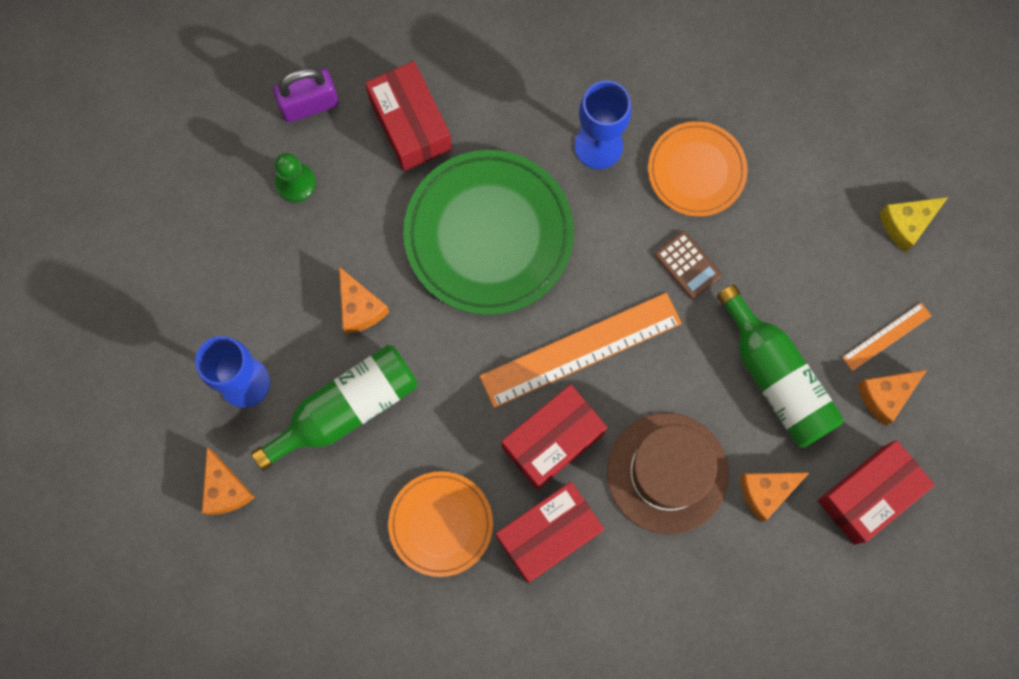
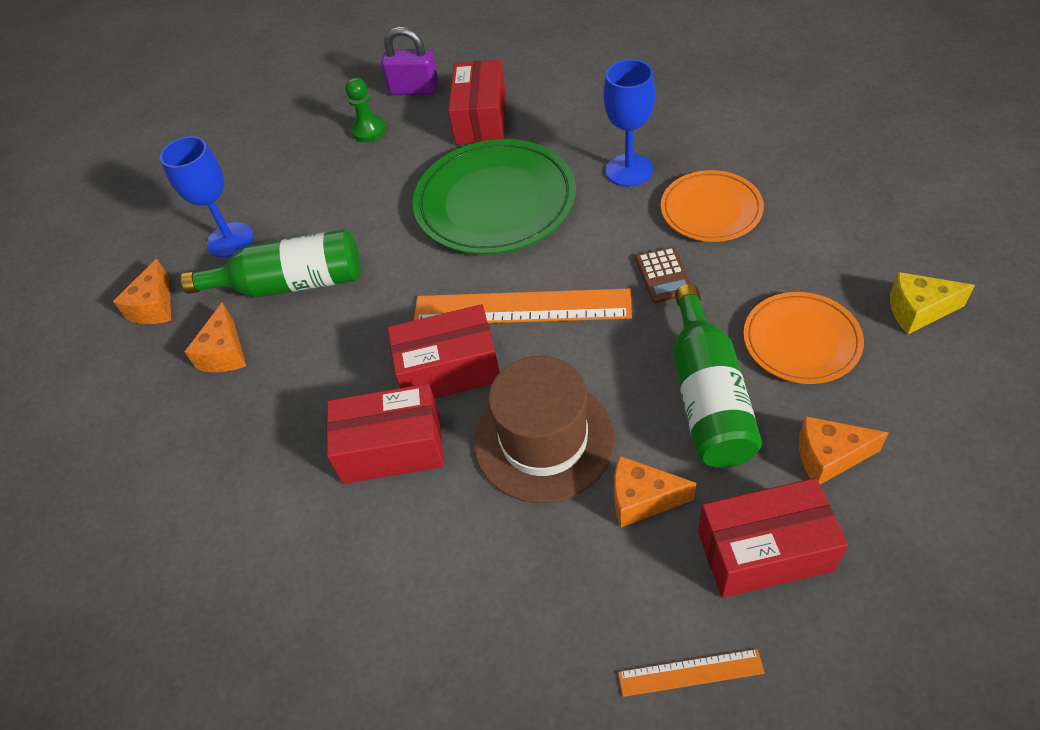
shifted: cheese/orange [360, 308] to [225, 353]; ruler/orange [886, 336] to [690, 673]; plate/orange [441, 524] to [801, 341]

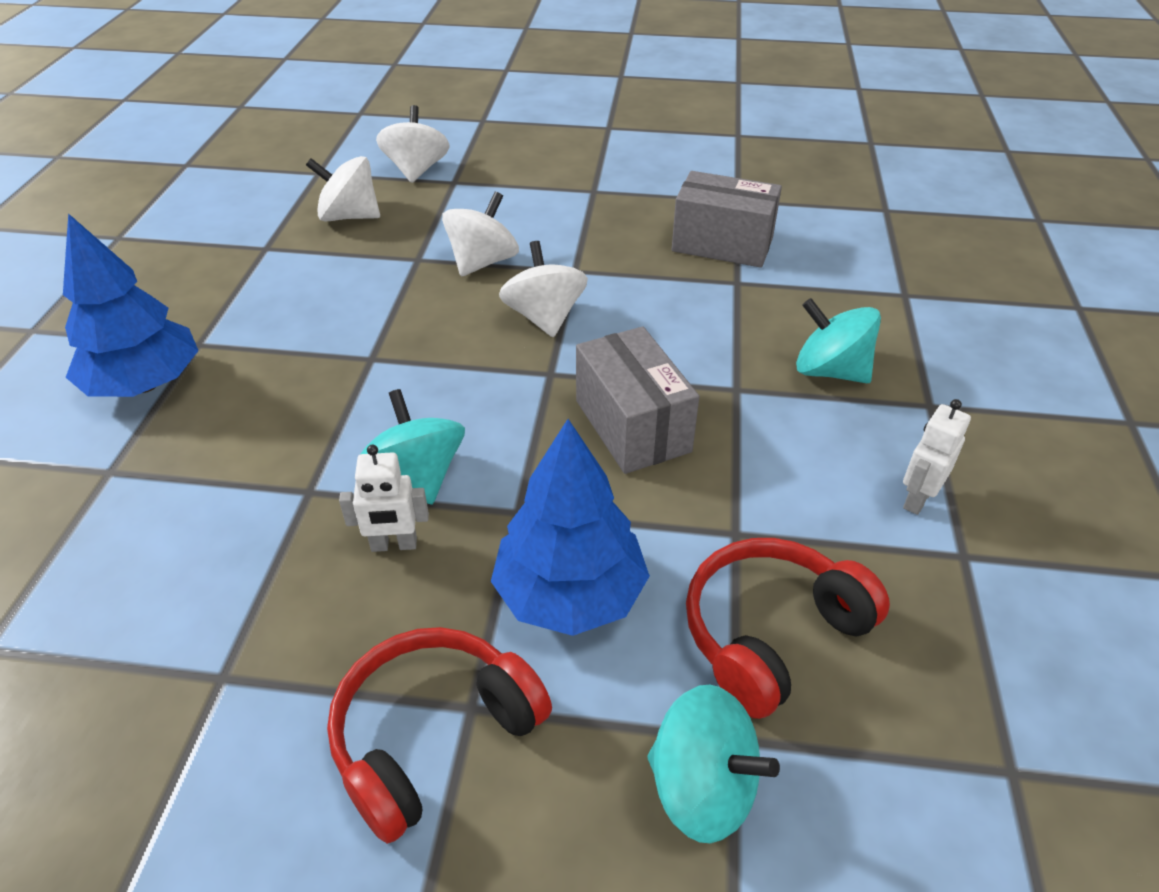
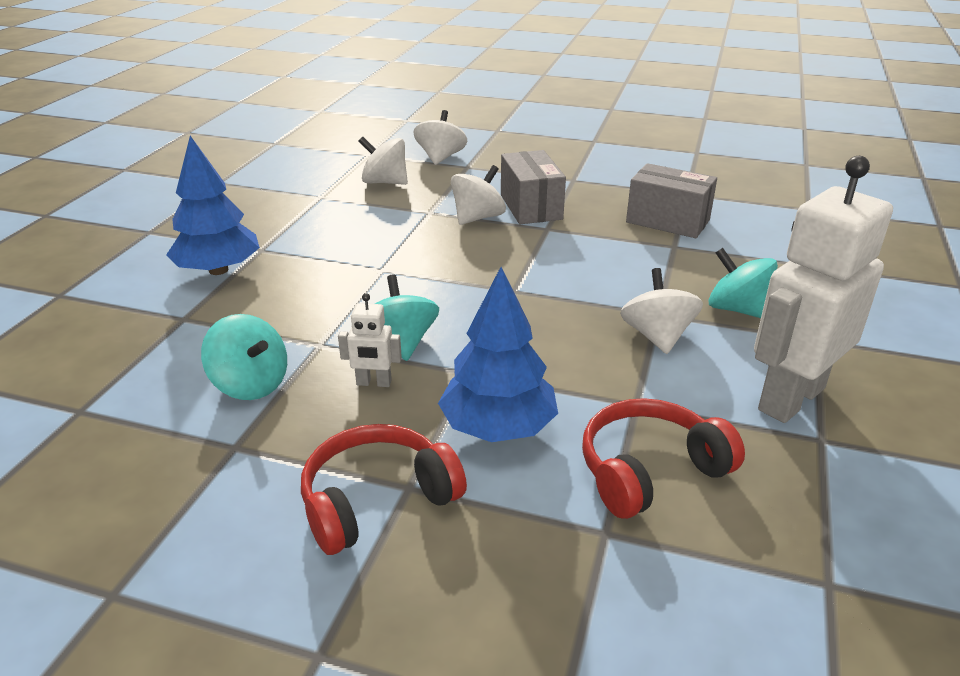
shifted: spinning top/turquoise [702, 788] to [250, 384]; box/grey [632, 426] to [531, 207]; spinning top/white [544, 317] to [657, 336]
scaled: robot/white [917, 499] = [790, 398] x2.38

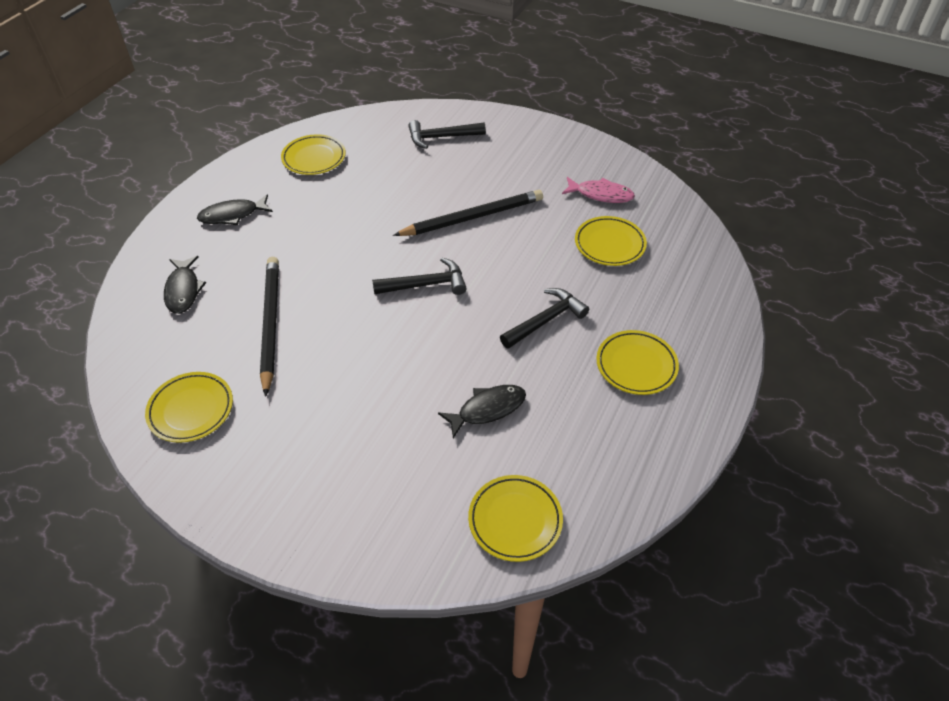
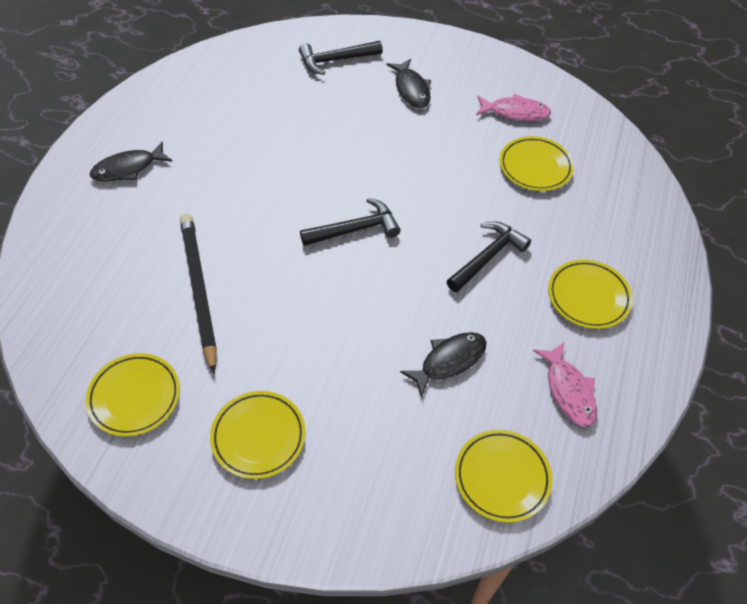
gone: pencil/black [472, 217]
new: fish/pink [568, 390]
shifted: plate/yellow [314, 158] to [258, 436]; fish/black [183, 290] to [411, 89]

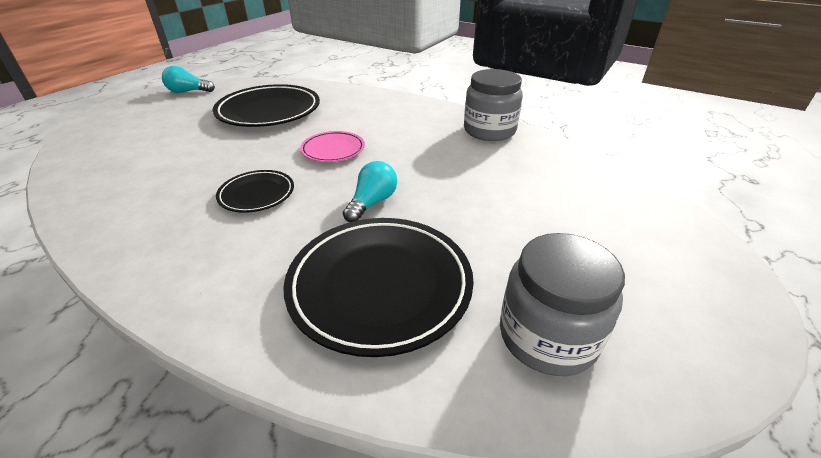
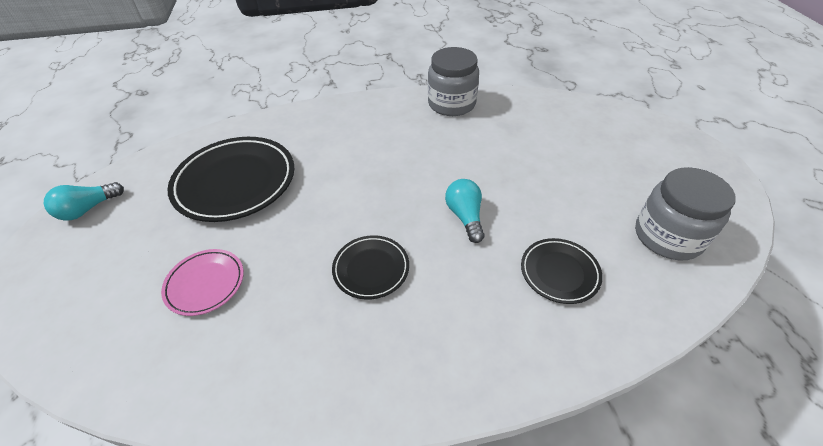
shifted: plate/pink [333, 150] to [205, 284]
scaled: plate/black [380, 286] = [559, 272] x0.53

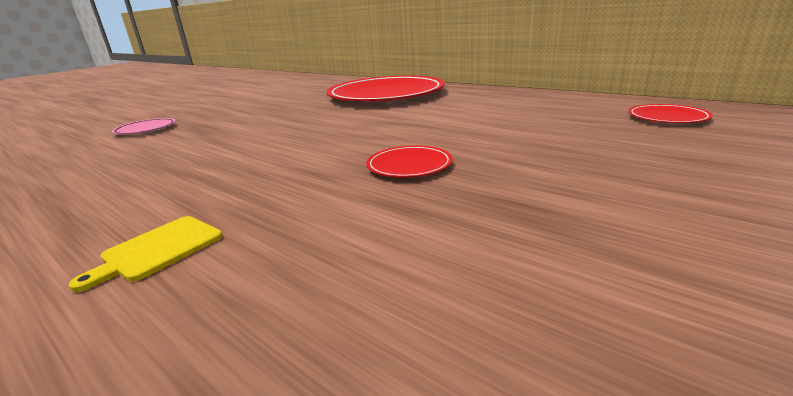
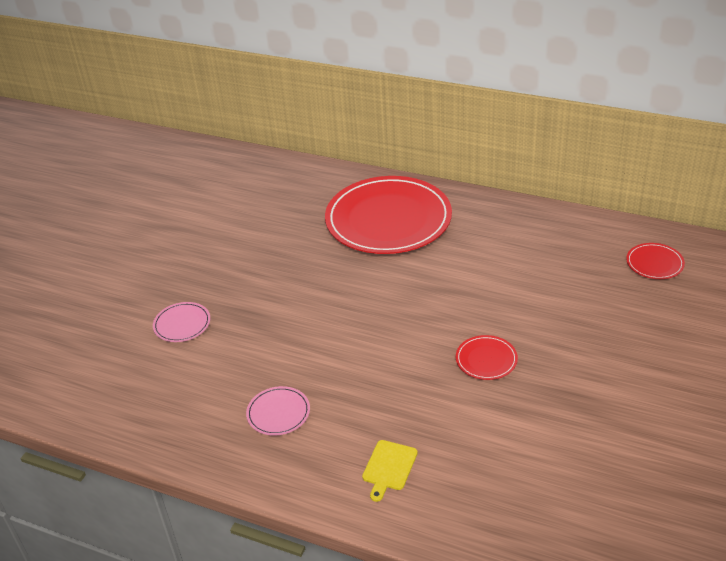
new: plate/pink [278, 413]

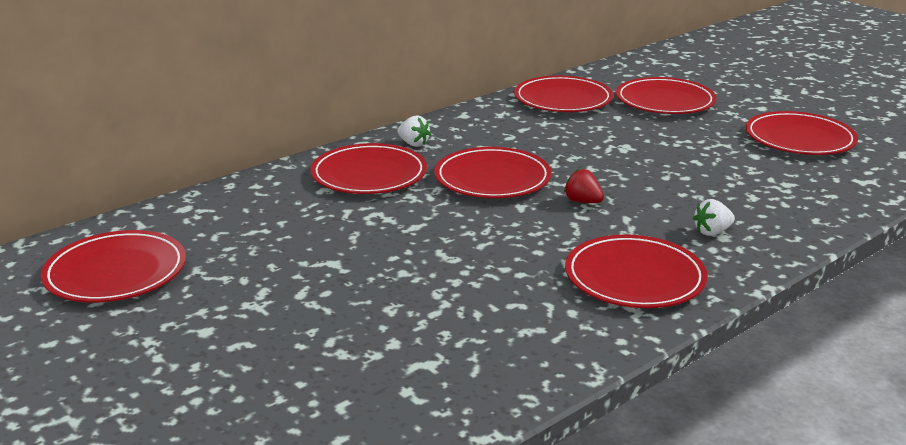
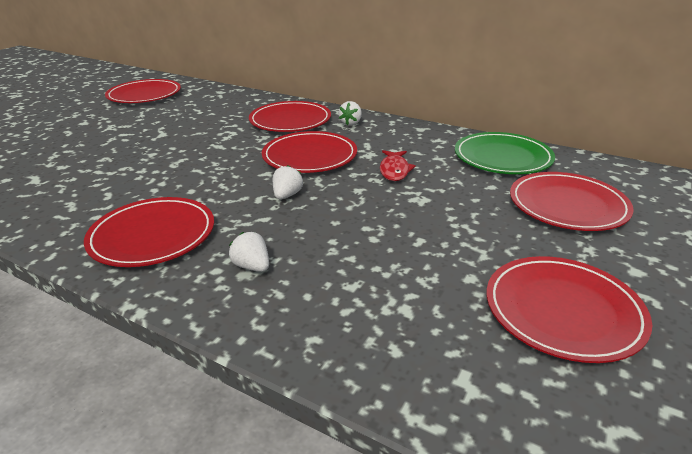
new: fish/red [394, 170]
repainted: strawberry/red [583, 202] to strawberry/white [287, 195]; plate/red [563, 99] to plate/green [502, 157]

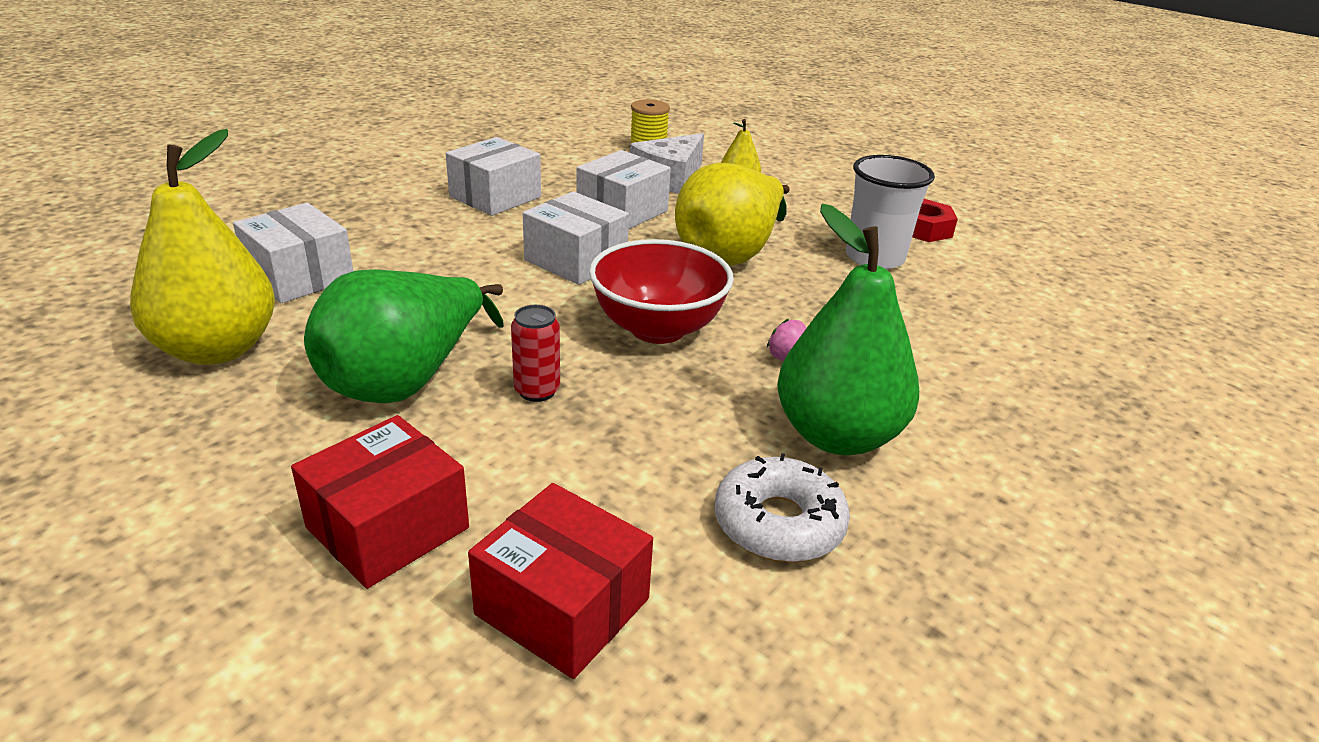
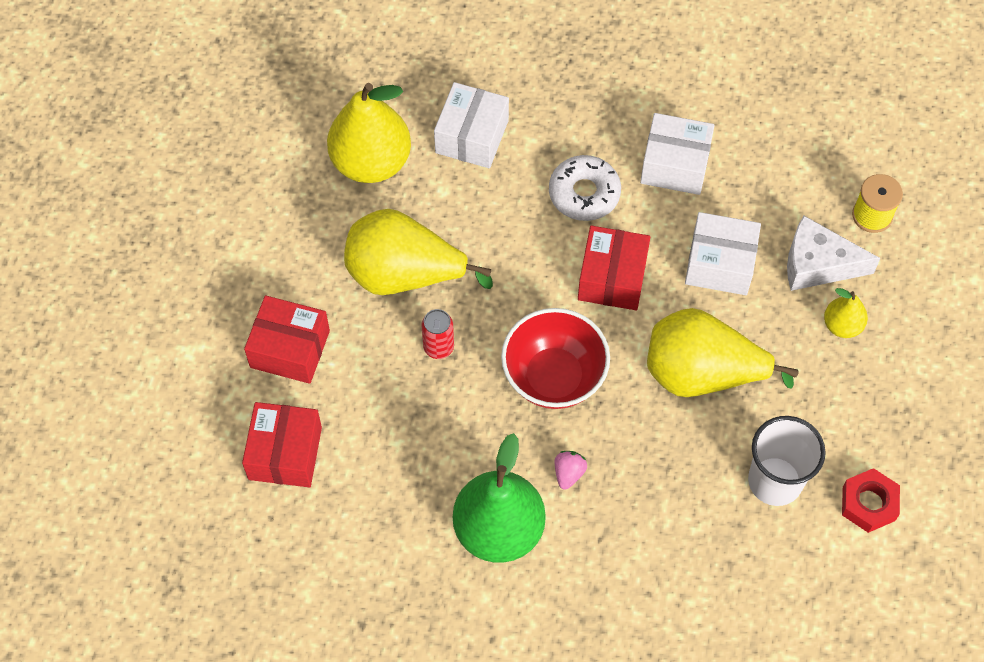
shifted: donut/white [778, 523] to [584, 193]
repainted: pear/green [406, 380] to pear/yellow [404, 275]; box/white [576, 260] to box/red [612, 278]

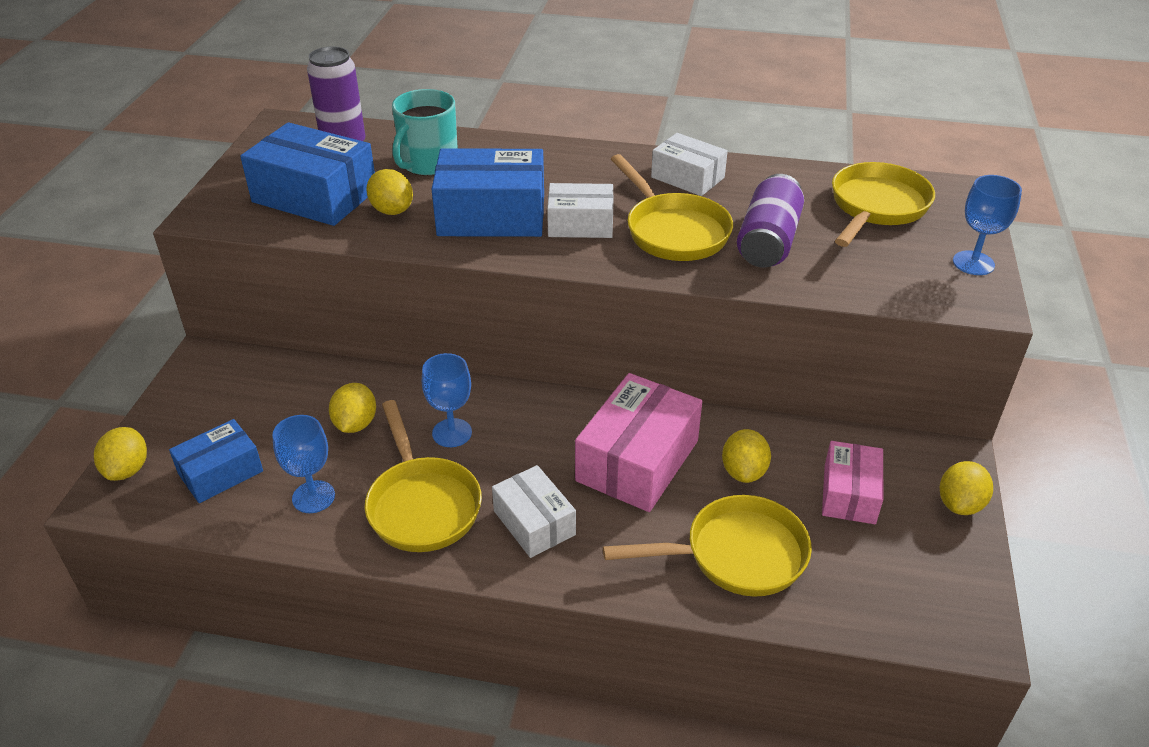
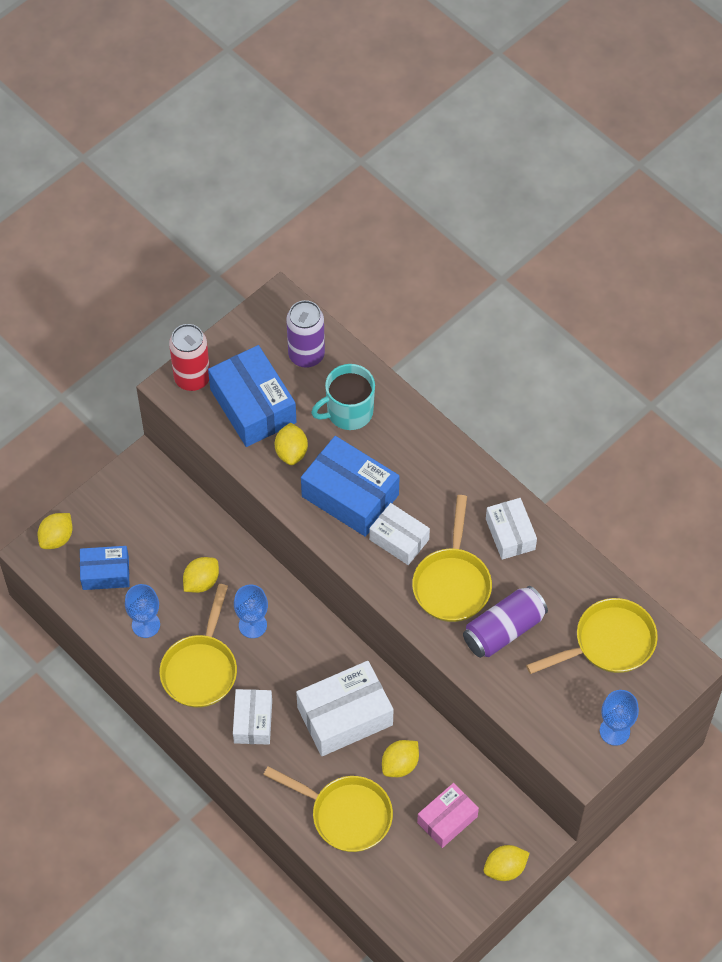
new: can/red [192, 378]
repainted: box/pink [637, 461] to box/white [345, 716]

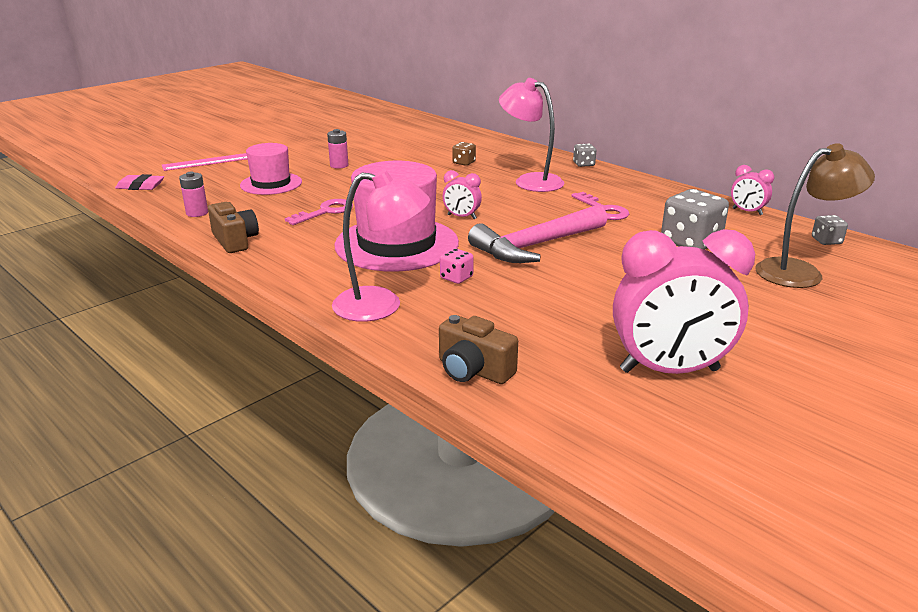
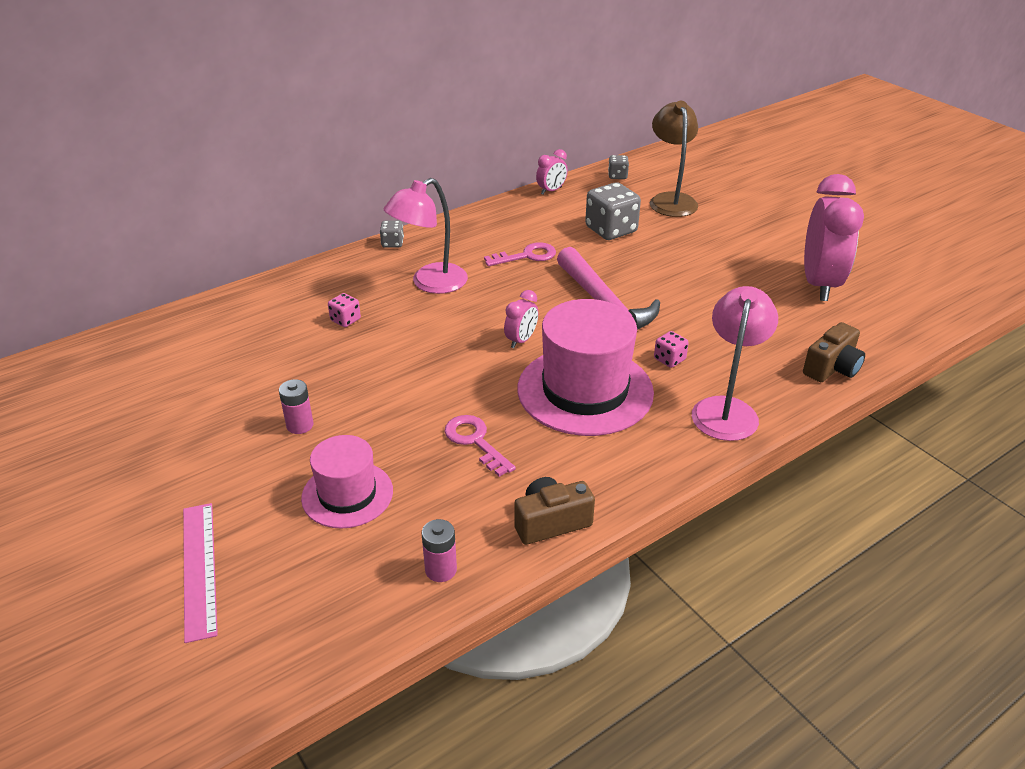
gone: eraser/pink [140, 186]
repainted: dice/brown [464, 163] to dice/pink [345, 320]

